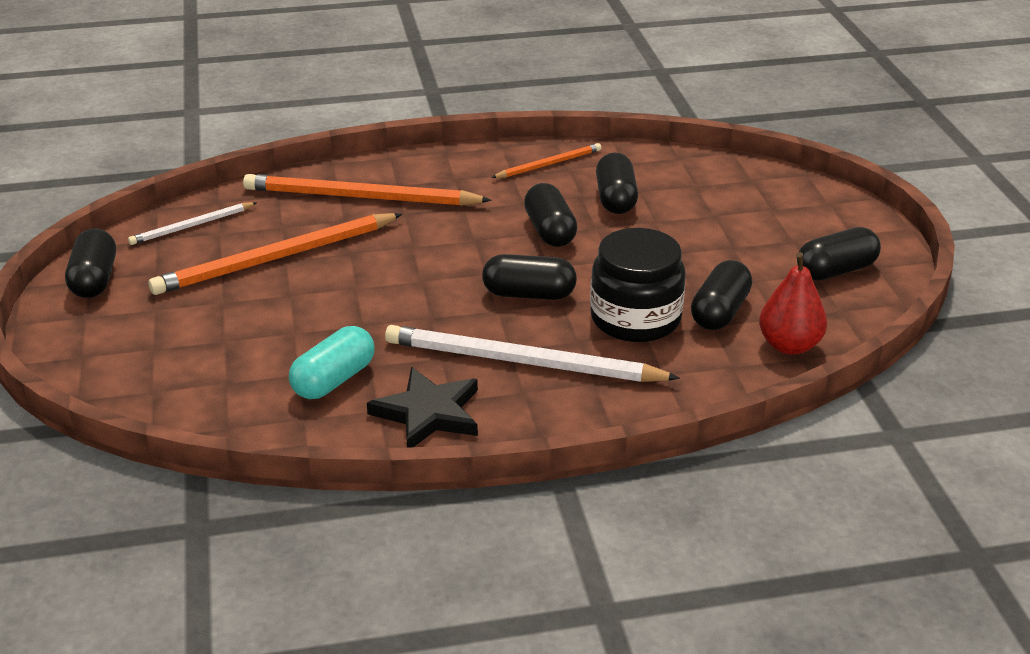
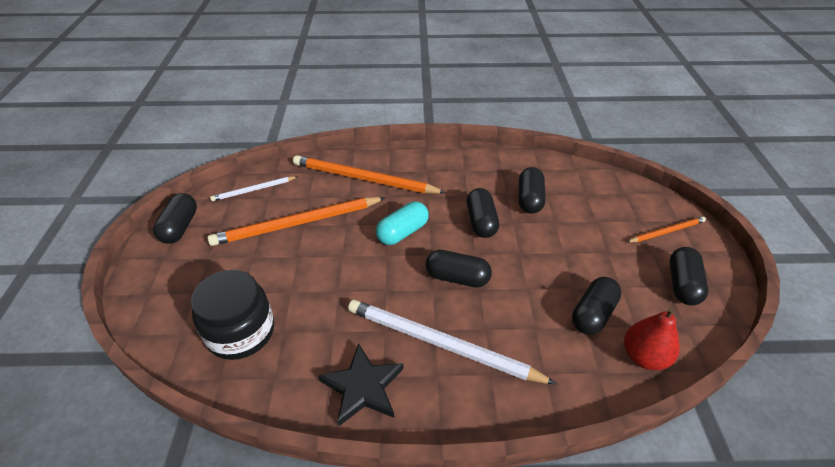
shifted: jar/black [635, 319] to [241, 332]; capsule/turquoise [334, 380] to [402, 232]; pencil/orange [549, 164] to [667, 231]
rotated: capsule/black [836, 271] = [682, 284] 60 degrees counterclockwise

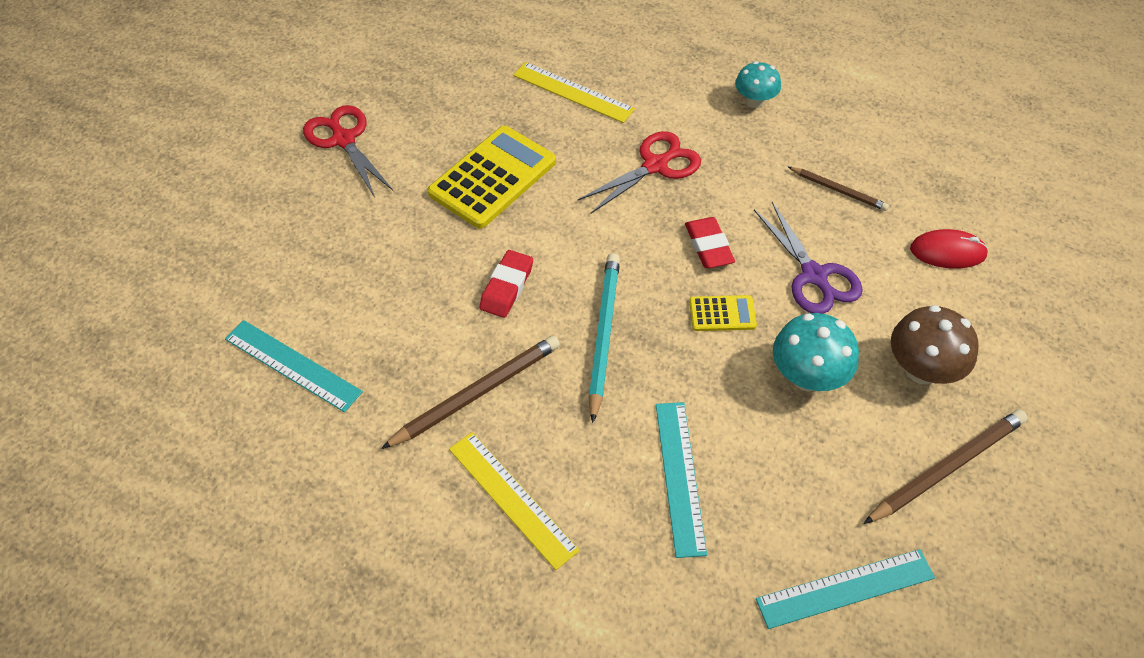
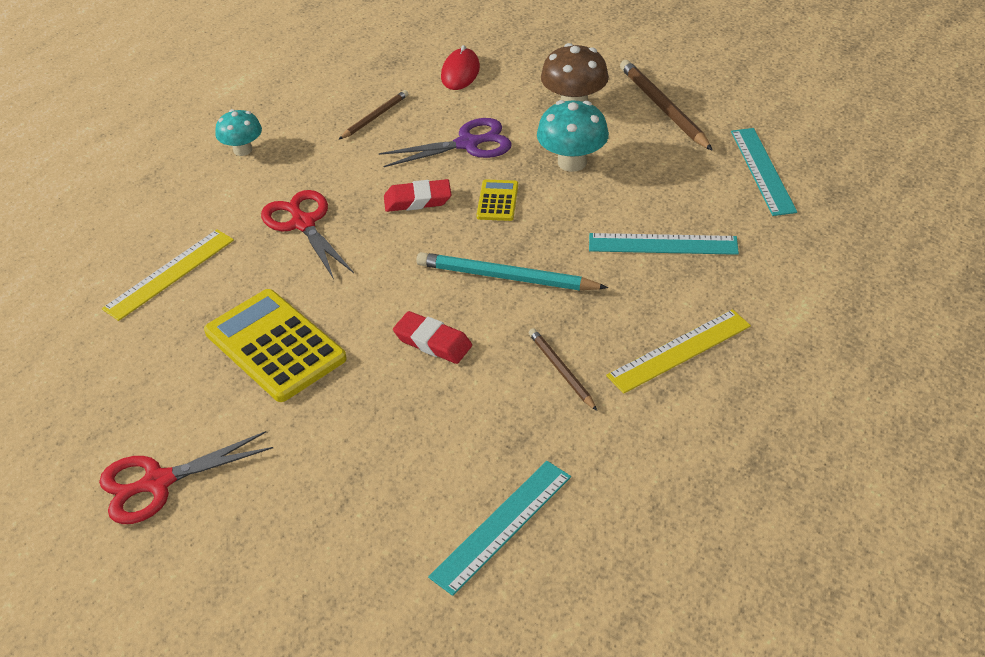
scaled: pencil/brown [476, 394] = [561, 370] x0.59

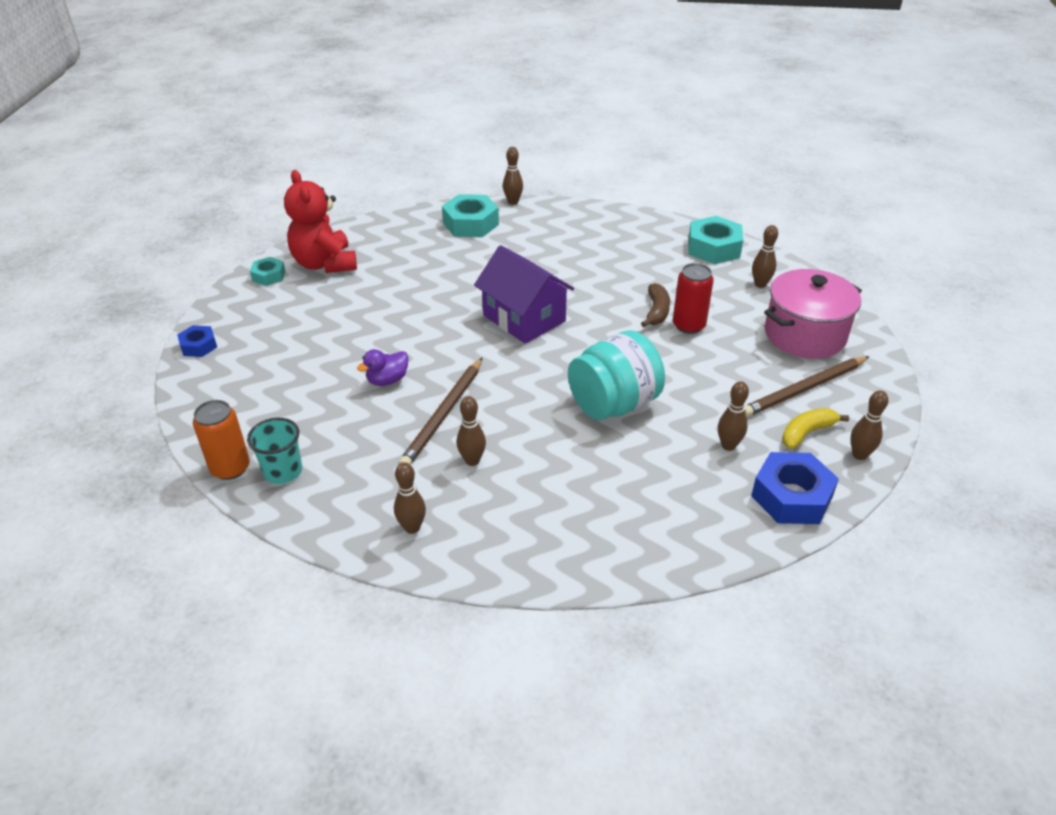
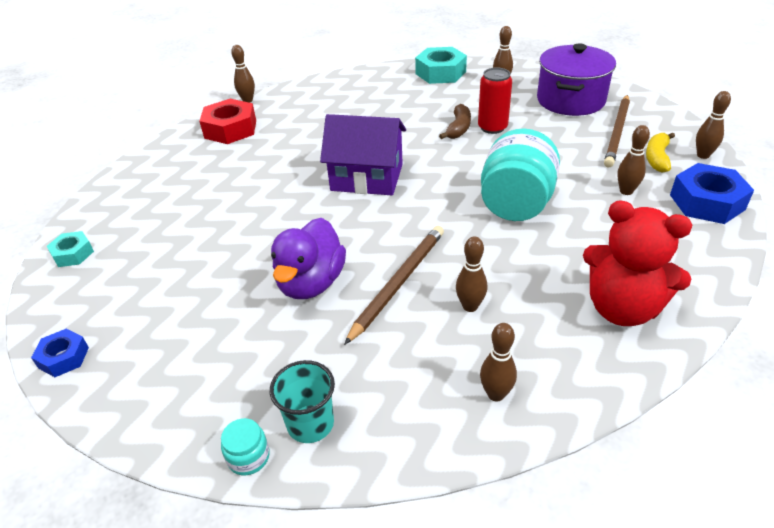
shifted: teddy bear/red [325, 264] to [622, 308]
swapped: can/orange [230, 468] to jar/turquoise [248, 457]
repainted: nut/turquoise [470, 224] to nut/red [230, 129]; pot/pink [804, 335] to pot/purple [570, 100]
rotated: pencil/brown [444, 414] = [398, 283] 135 degrees counterclockwise; banana/brown [656, 311] = [458, 128] 45 degrees clockwise
scaled: duck/purple [387, 380] = [311, 283] x1.75

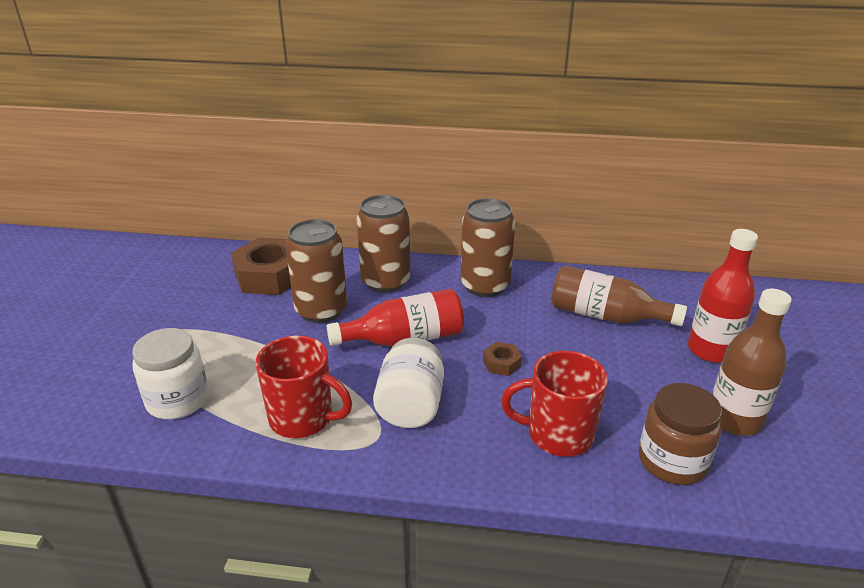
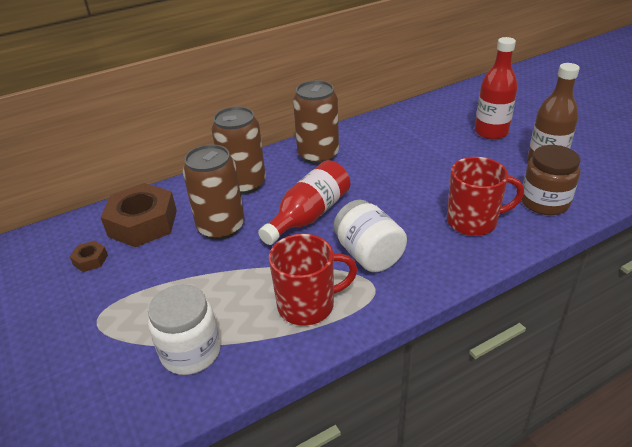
gone: bottle/brown [606, 316]
shifted: nut/brown [501, 363] to [90, 260]
rotated: mug/red [558, 434] = [473, 221] 150 degrees counterclockwise

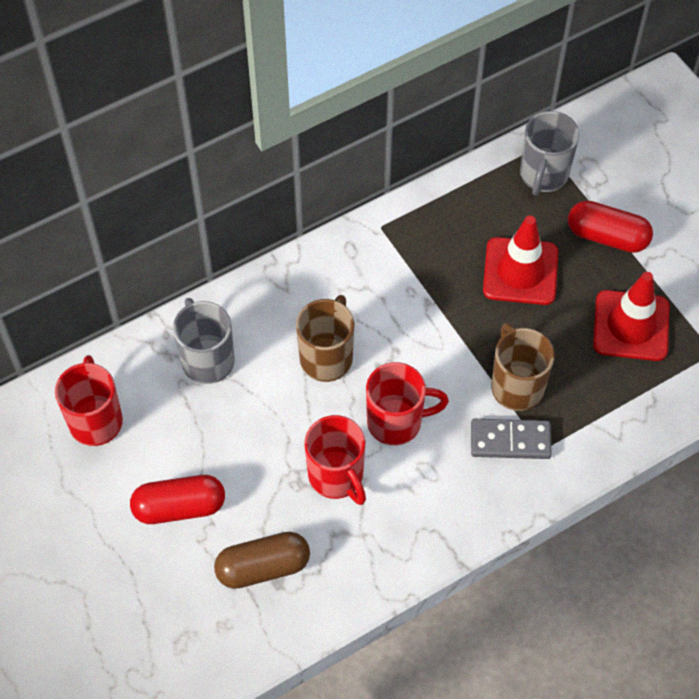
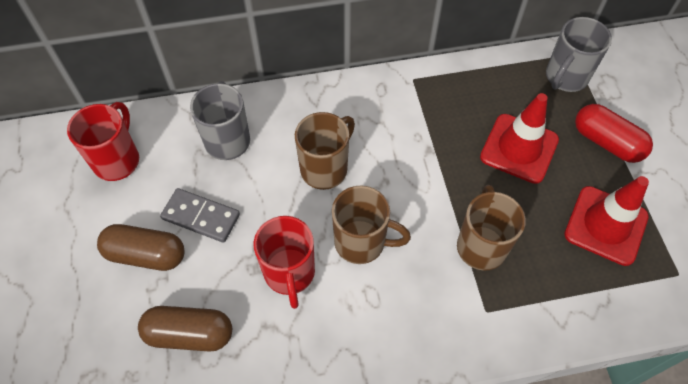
shifted: domino/grey [510, 440] to [201, 216]
repainted: capsule/red [179, 507] to capsule/brown [146, 254]; mug/red [396, 422] to mug/brown [361, 242]

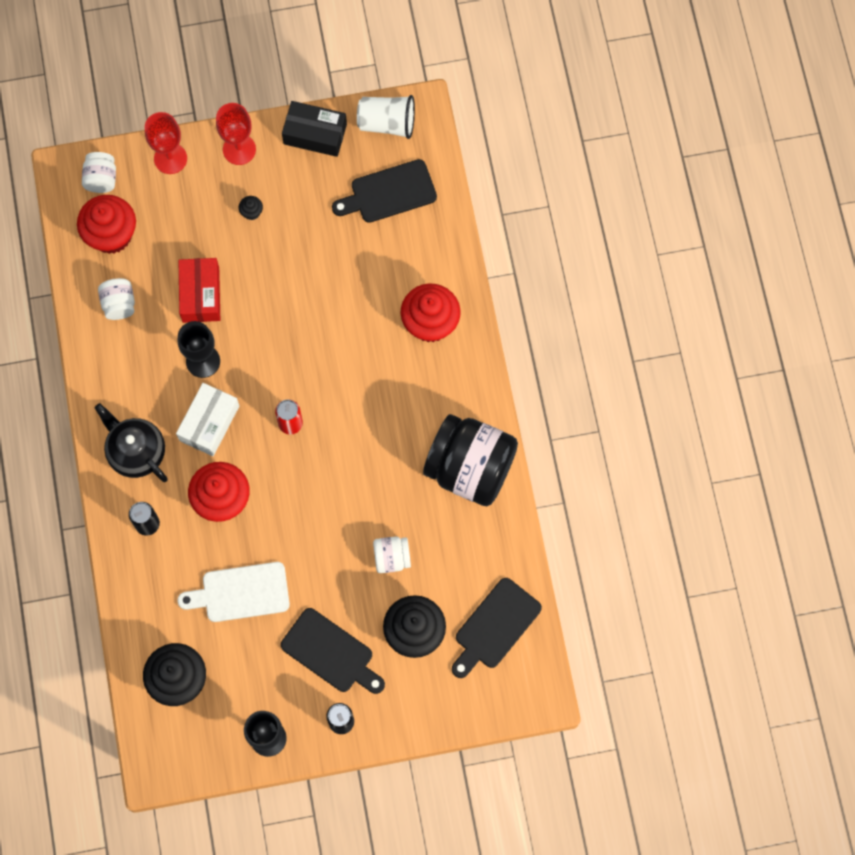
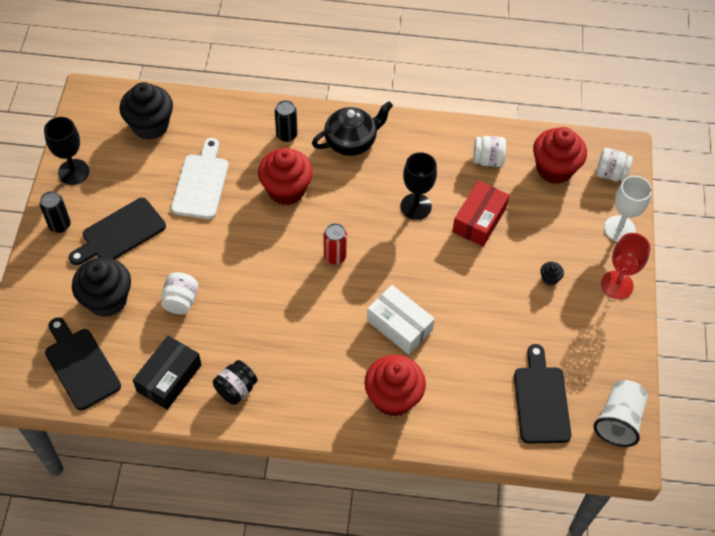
shifted: box/black [315, 134] to [169, 378]; box/white [209, 423] to [399, 325]
repainted: goblet/red [170, 158] to goblet/white [619, 229]
rotated: box/red [201, 294] = [479, 220] 75 degrees counterclockwise
scaled: jar/black [470, 468] = [236, 389] x0.46

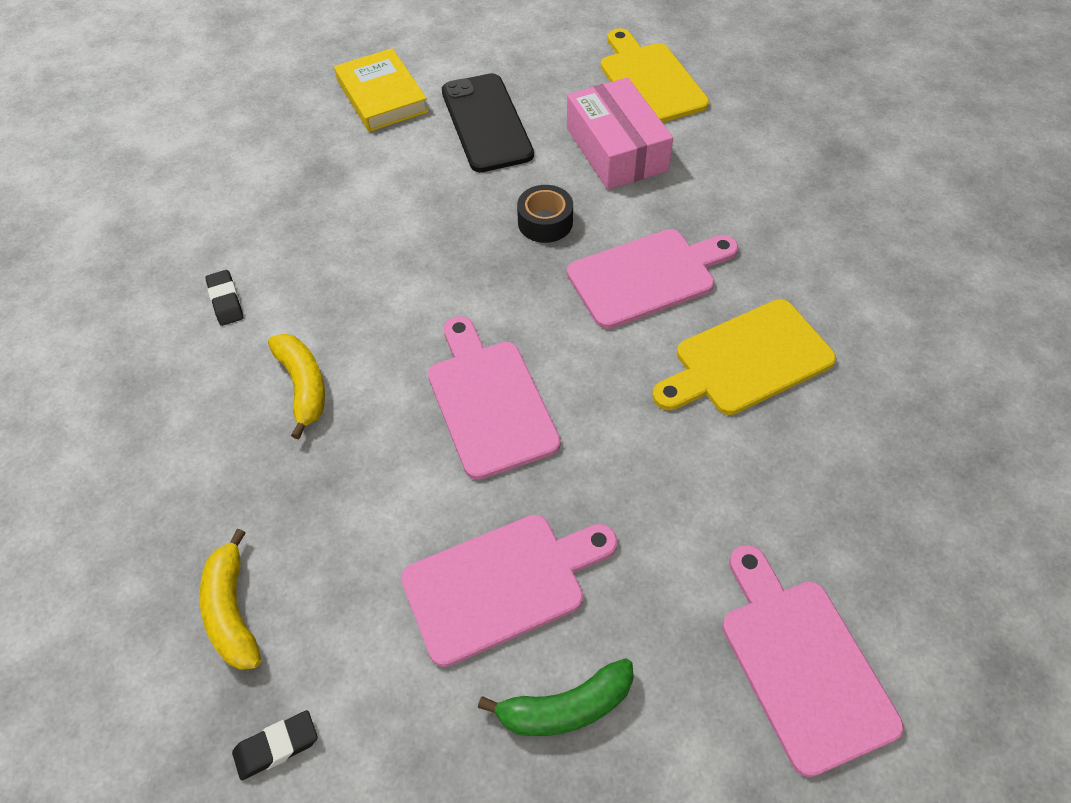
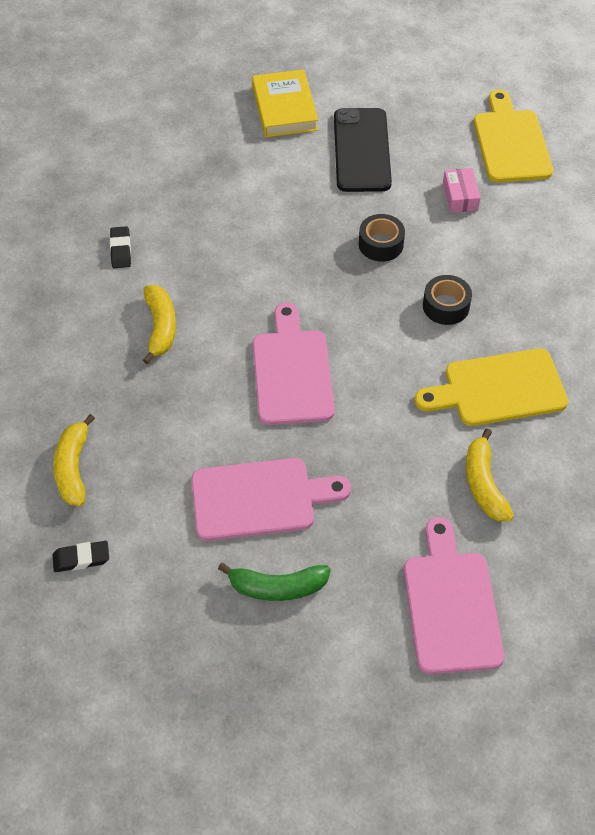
new: banana/yellow [483, 484]
swapped: cutting board/pink [647, 276] to tape/black [446, 306]
scaled: box/pink [616, 149] = [460, 196] x0.50

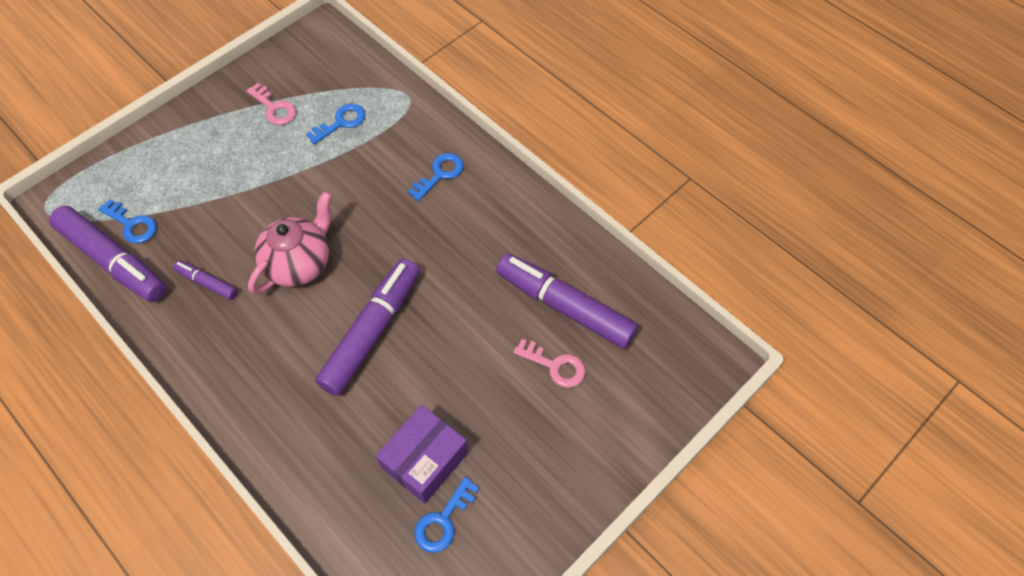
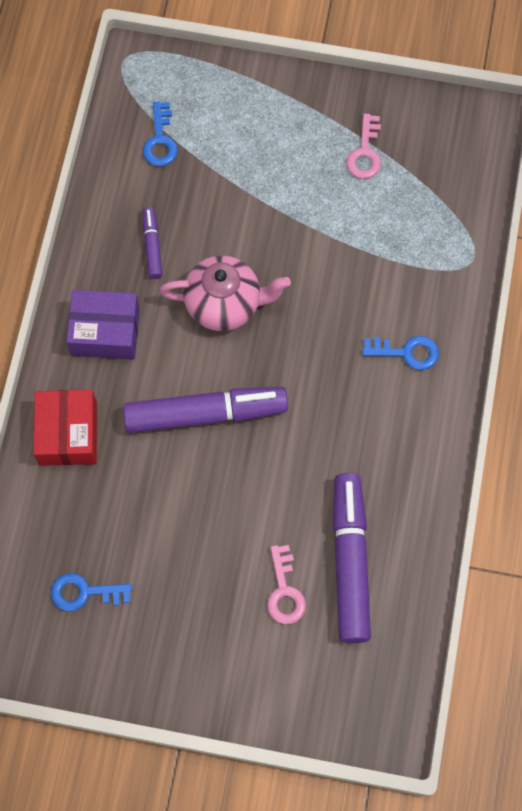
gone: marker/purple [113, 261]; key/blue [341, 122]
new: box/red [68, 433]
shifted: box/purple [425, 460] to [105, 331]

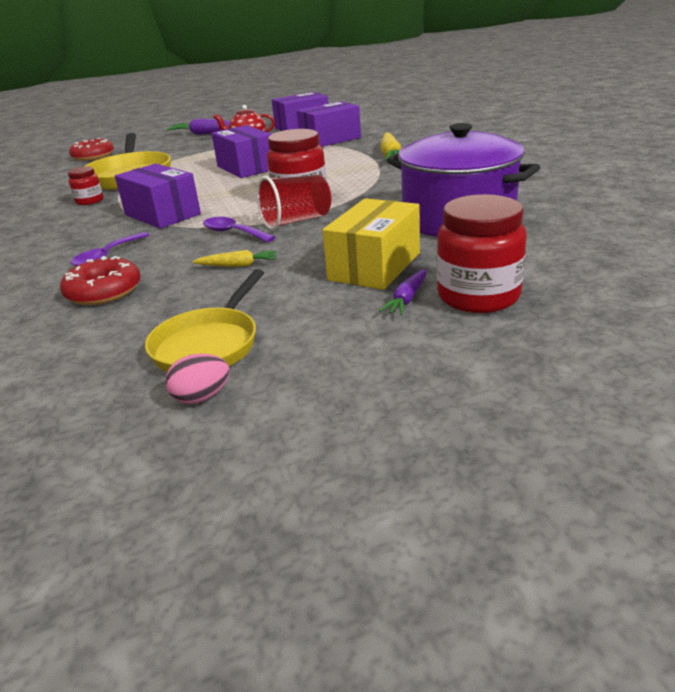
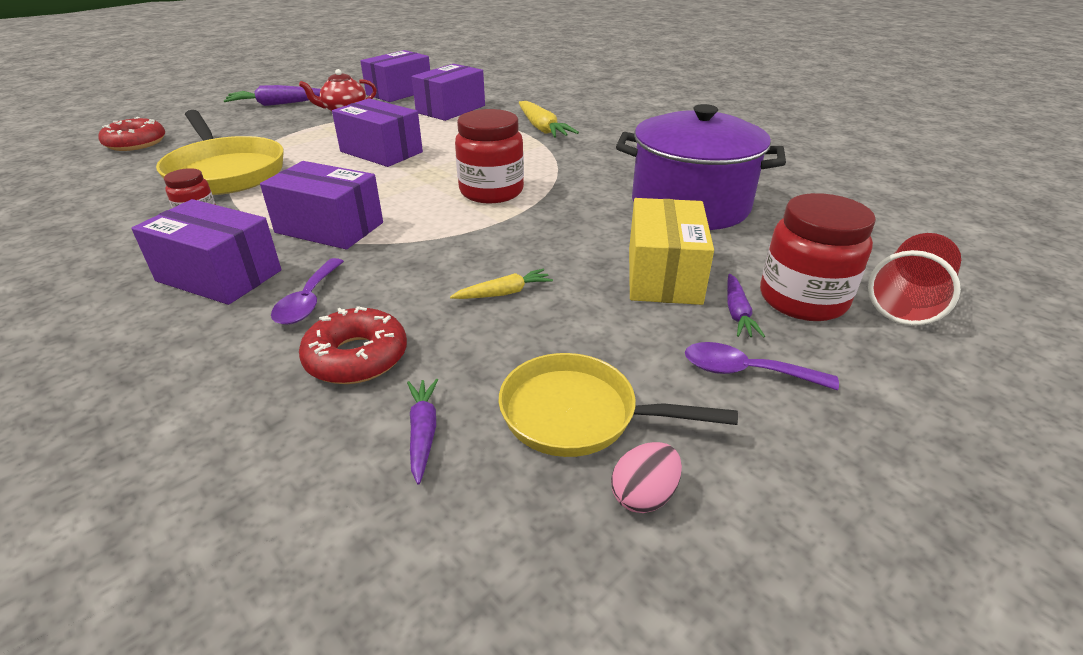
new: box/purple [219, 276]; carrot/purple [423, 433]
shifted: spoon/purple [233, 233] to [745, 371]; cup/red [296, 221] to [907, 302]
rotated: pan/yellow [209, 344] = [578, 414] 105 degrees clockwise

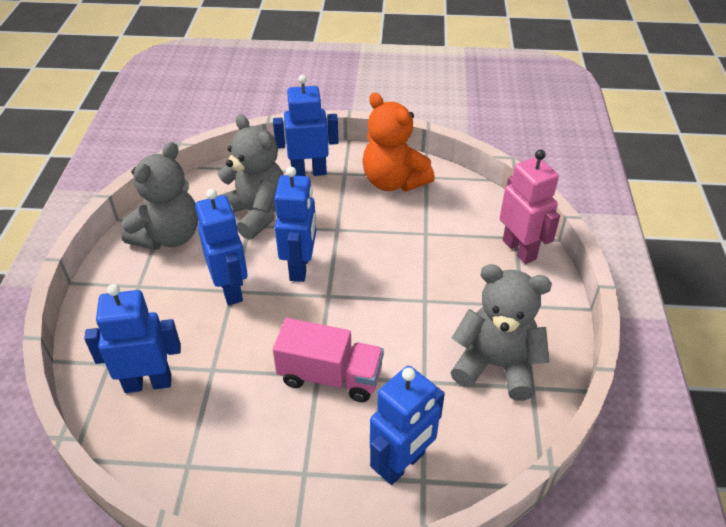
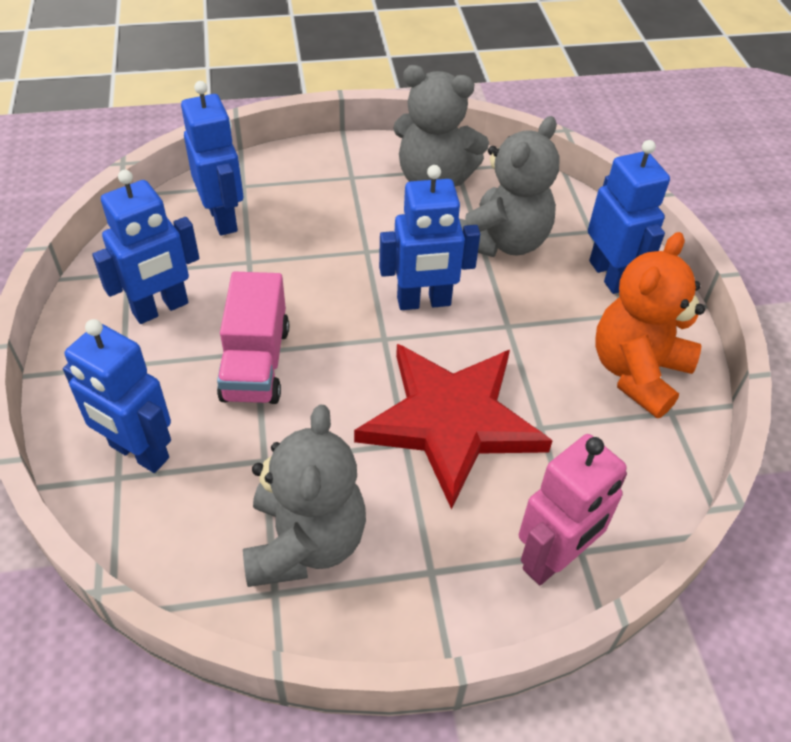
new: star/red [451, 421]
shifted: robot/blue [231, 289] to [161, 308]

